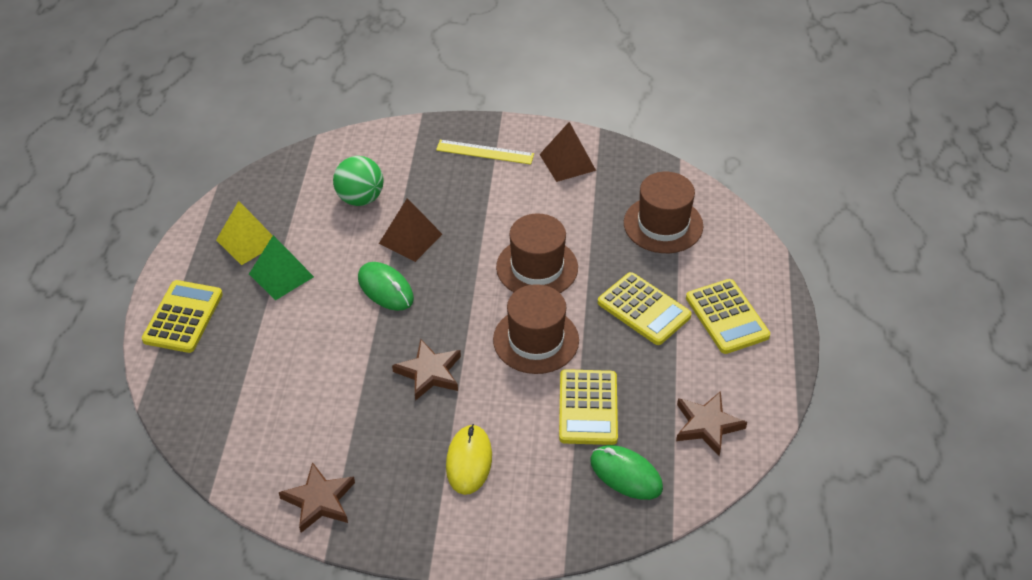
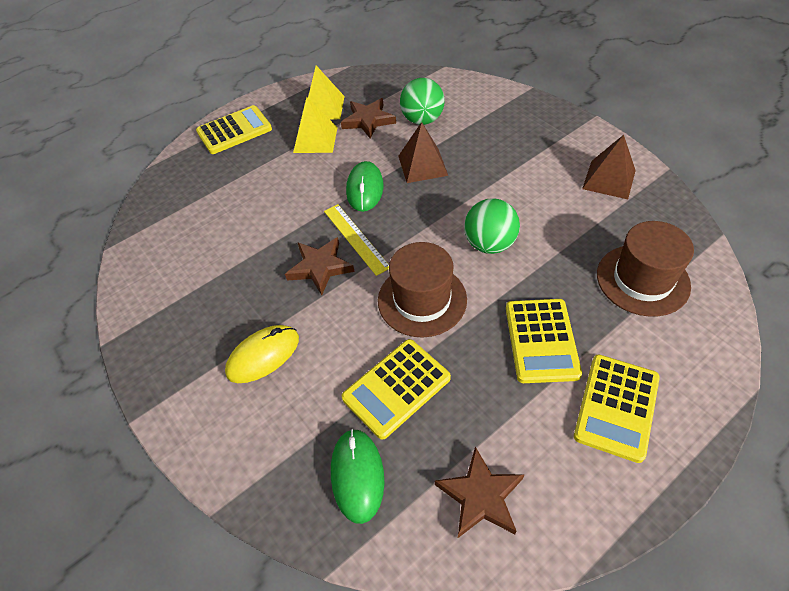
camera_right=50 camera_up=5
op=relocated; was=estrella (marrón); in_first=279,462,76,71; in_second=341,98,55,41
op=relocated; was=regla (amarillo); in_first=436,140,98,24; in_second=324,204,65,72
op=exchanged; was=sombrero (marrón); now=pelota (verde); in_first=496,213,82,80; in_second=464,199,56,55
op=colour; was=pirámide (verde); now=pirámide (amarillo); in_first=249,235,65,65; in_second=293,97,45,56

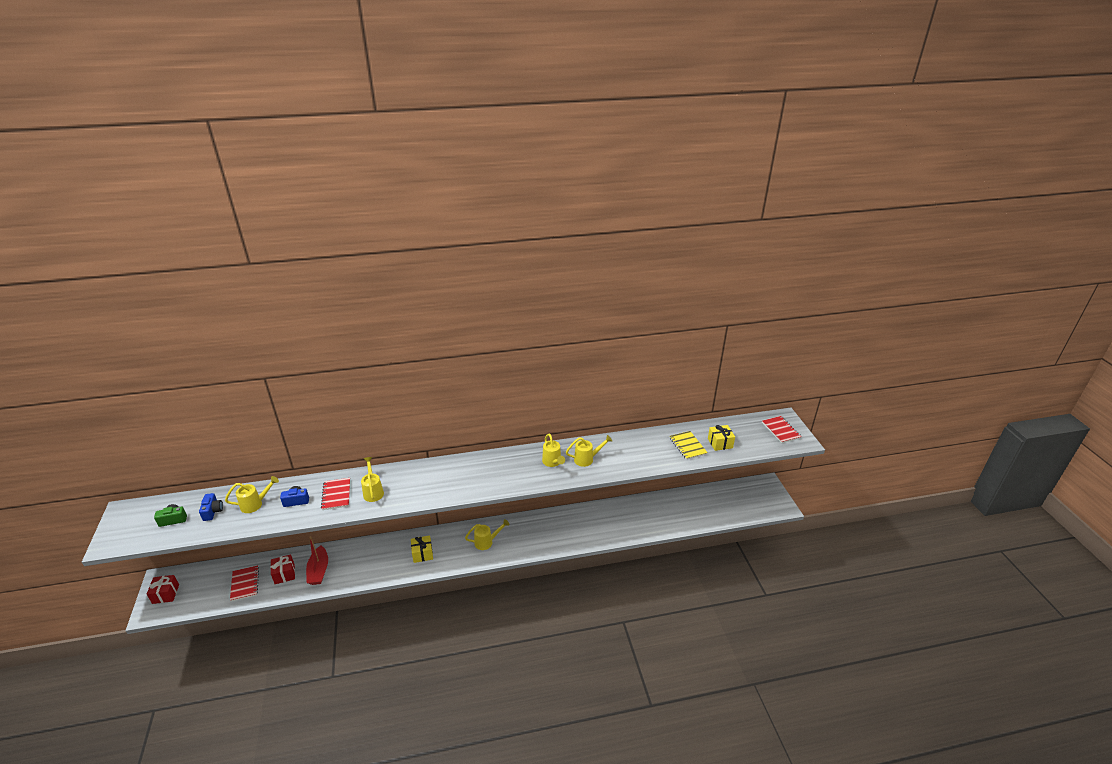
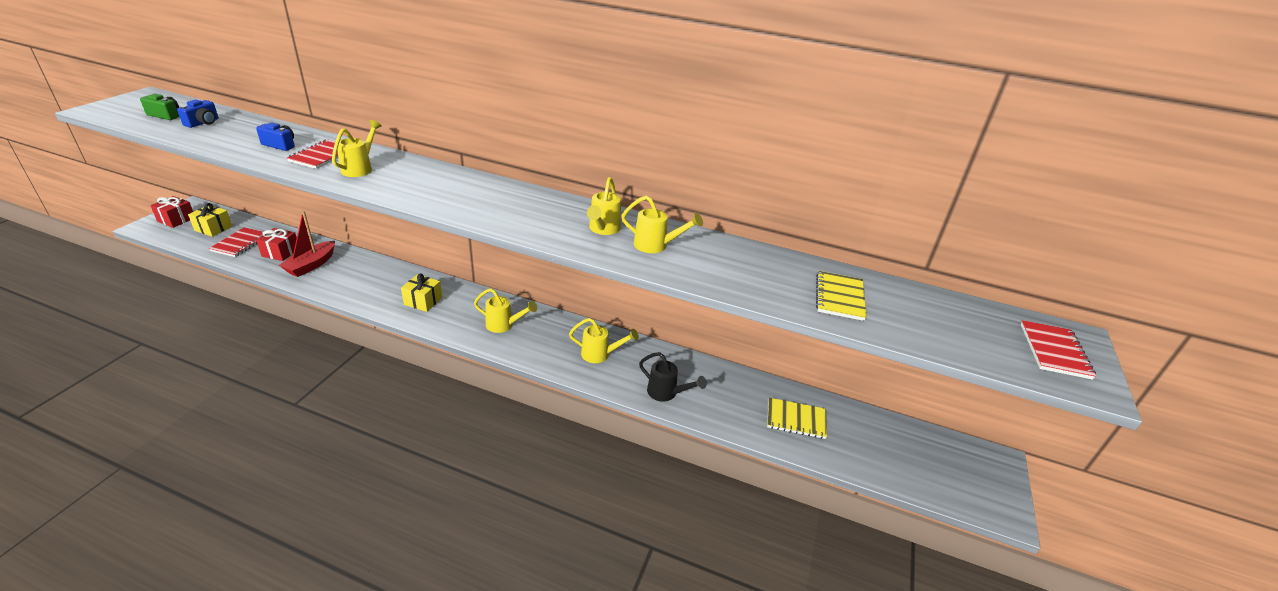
camera_right=30 camera_up=0
op=appeared; now=regadera (negro); in_second=639,352,68,50
op=appeared; now=cuaderno (amarillo); in_second=767,398,60,41
op=relocated; was=regadera (amarillo); in_first=225,476,54,37; in_second=569,318,70,45
op=relocated; was=regalo (amarillo); in_first=708,425,27,26; in_second=188,203,45,34

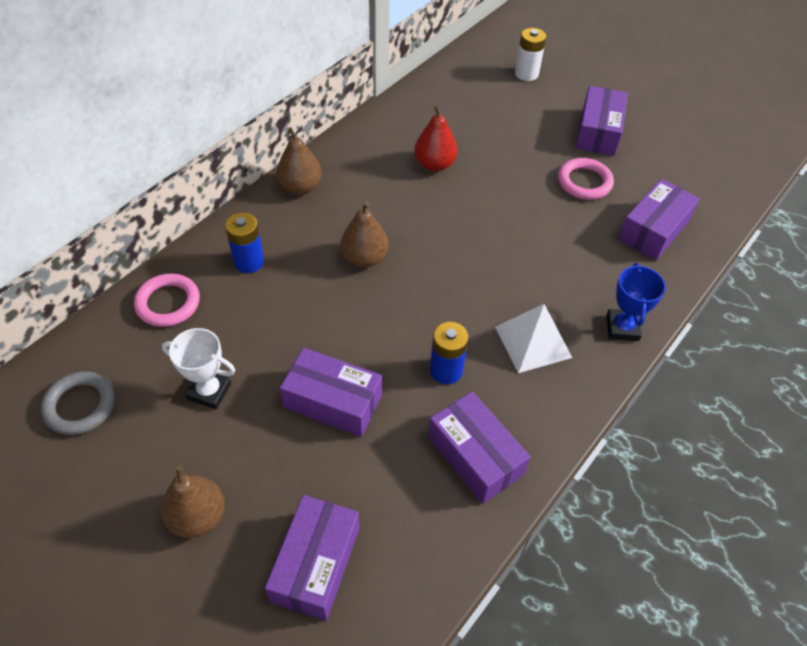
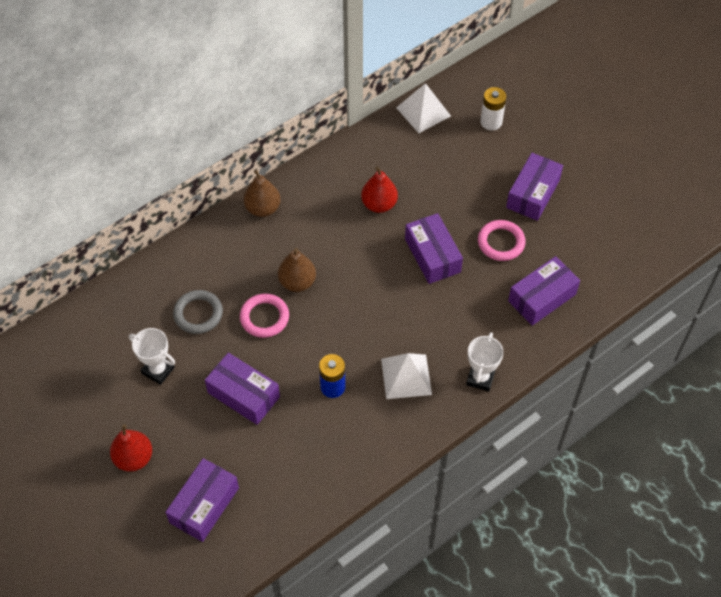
camera_right=15 camera_up=5
op=missing; was=pila (azul); in_first=225,213,39,60
op=appeared; now=pirámide (blanco); in_second=396,83,55,50
op=relocated; was=anillo (gris); in_first=41,371,74,64; in_second=173,290,50,44
op=relocated; was=anillo (rosa); in_first=134,273,66,54; in_second=240,293,49,45
op=relocated; was=caja (morado); in_first=428,391,103,113; in_second=405,213,58,71
op=colour; was=pera (marrón); now=pera (rojo); in_first=161,466,64,72; in_second=110,424,42,48
op=colour; was=trofeo (azul); now=trofeo (blanco); in_first=606,263,60,78; in_second=466,332,38,59

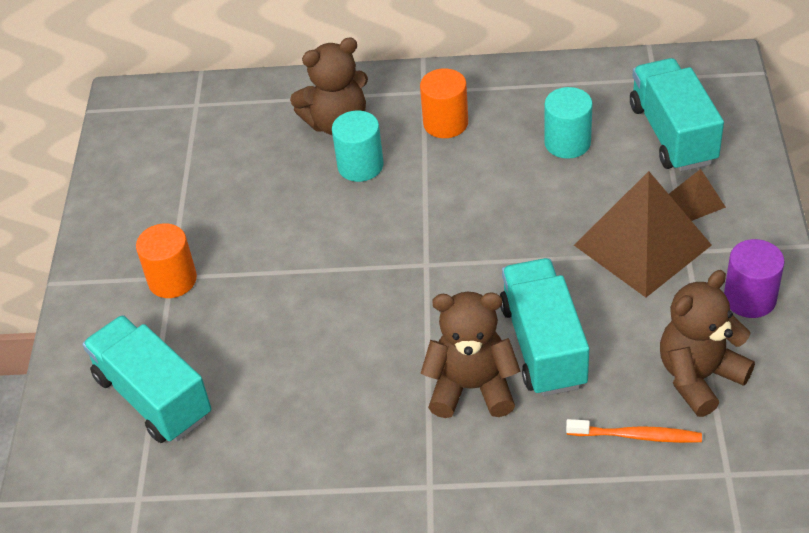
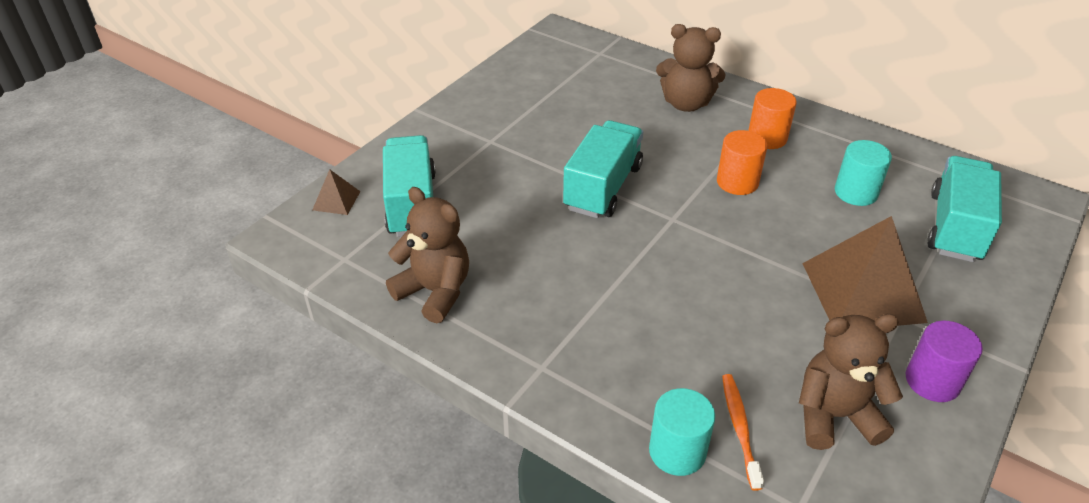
camera_right=30 camera_up=-5
op=relocated; was=cilindro (naranja); in_first=136,223,61,75; in_second=717,130,50,65
op=relocated; was=cilindro (turquesa); in_first=332,111,52,71; in_second=649,388,66,88
op=relocated; was=osito (marrón); in_first=420,292,100,126; in_second=386,187,83,136
op=relocated; was=camión (turquesa); in_first=500,258,89,138; in_second=563,120,80,98
op=relocated; was=pirámide (marrón); in_first=669,169,57,52; in_second=312,169,49,46
op=spun; was=cepillo de dientes (naranja); in_first=566,419,136,24; in_second=722,374,42,117; clockwise=-135

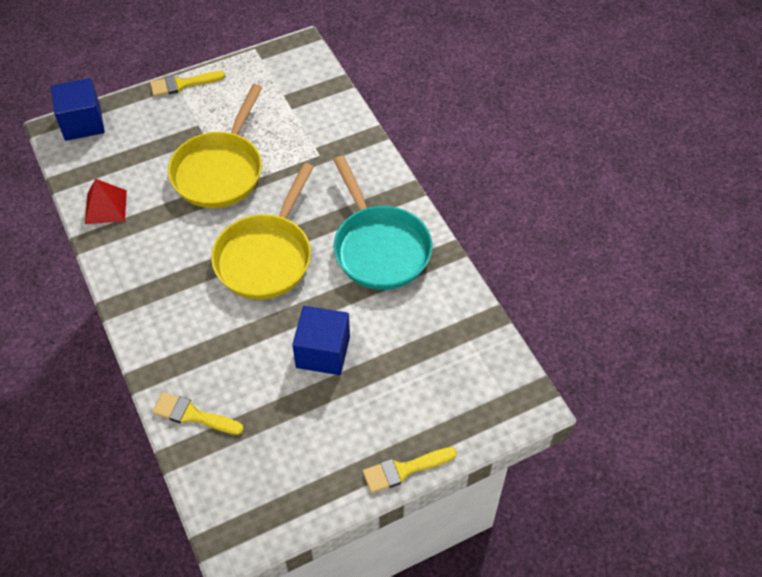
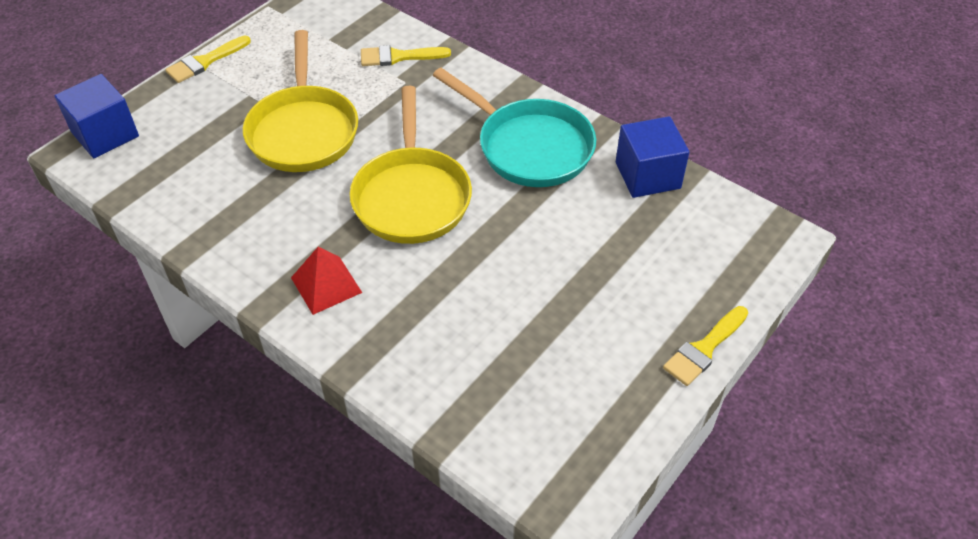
camera_right=-25 camera_up=-5
op=relocated; was=pirámide (rojo); in_first=85,179,42,45; in_second=291,247,71,68
op=relocated; was=pincel (amarillo); in_first=153,392,91,43; in_second=361,45,90,21
op=relocated; was=cubo (azul); in_first=292,306,58,69; in_second=616,116,73,82

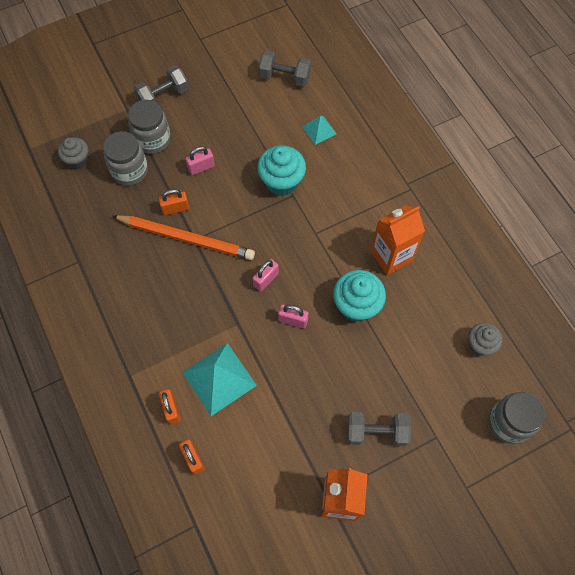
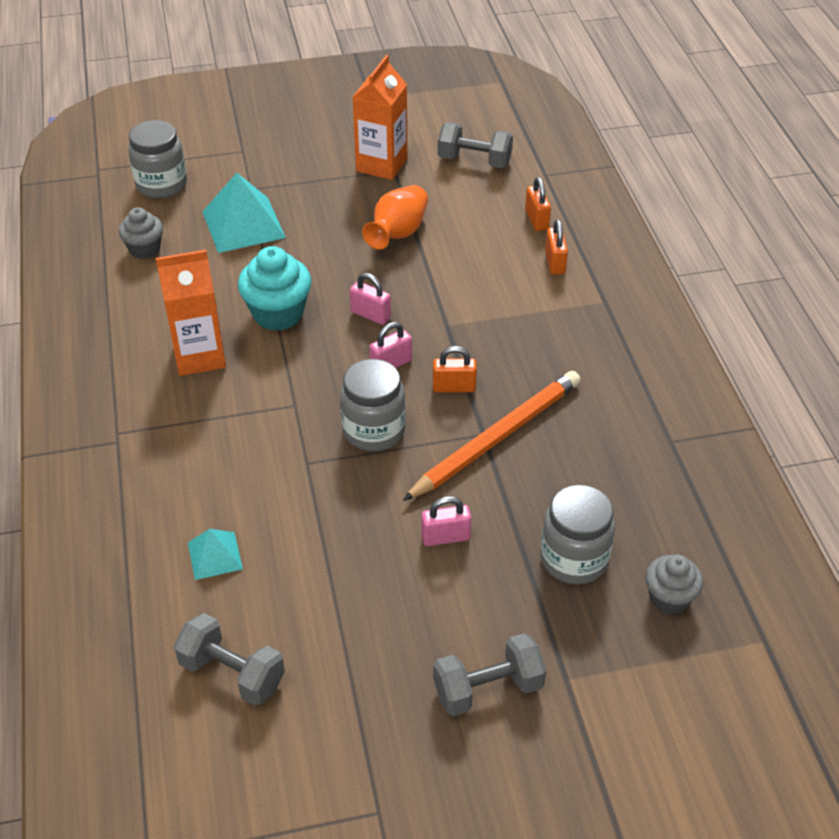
camera_right=-165 camera_up=-20
op=missing; was=magdalena (turquesa); in_first=257,146,49,50
op=appeared; now=florero (naranja); in_second=362,185,66,65
op=relocated; was=tarro (gris); in_first=128,100,43,54; in_second=340,359,66,92
op=relocated; was=candado (naranja); in_first=159,189,30,26; in_second=433,346,44,46
op=relocated; was=pirámide (turquesa); in_first=182,343,75,73; in_second=202,173,84,80
op=relocated; was=mancuerna (gris); in_first=347,412,64,34; in_second=438,122,75,46
op=spun; was=lápiz (naranja); in_first=113,215,142,45; in_second=403,371,177,130; clockwise=105

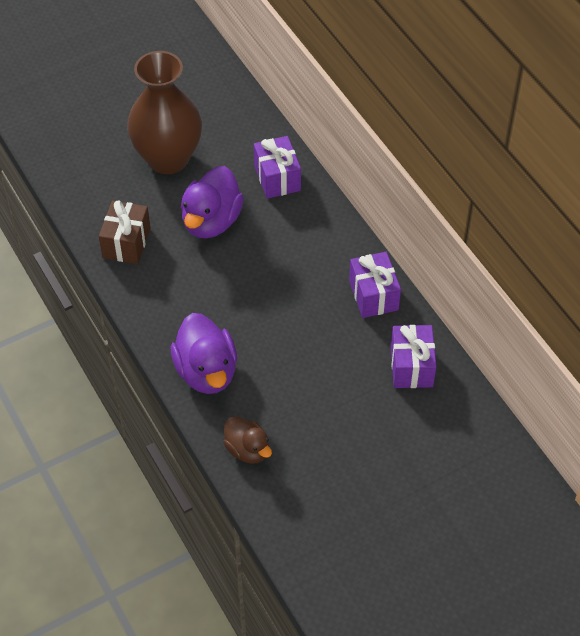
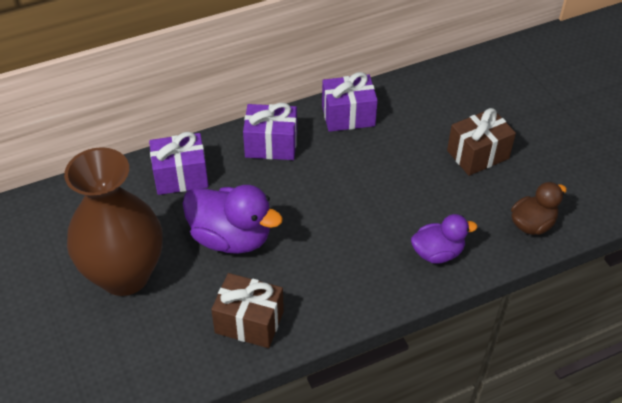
camera_right=-85 camera_up=-5
op=appeared; now=regalo (marrón); in_second=447,108,69,68
op=relocated; was=regalo (morado); in_first=391,325,45,63; in_second=243,103,54,57
op=size; was=pato (morado); in_first=171,313,66,81; in_second=411,214,66,50; ratio=0.62

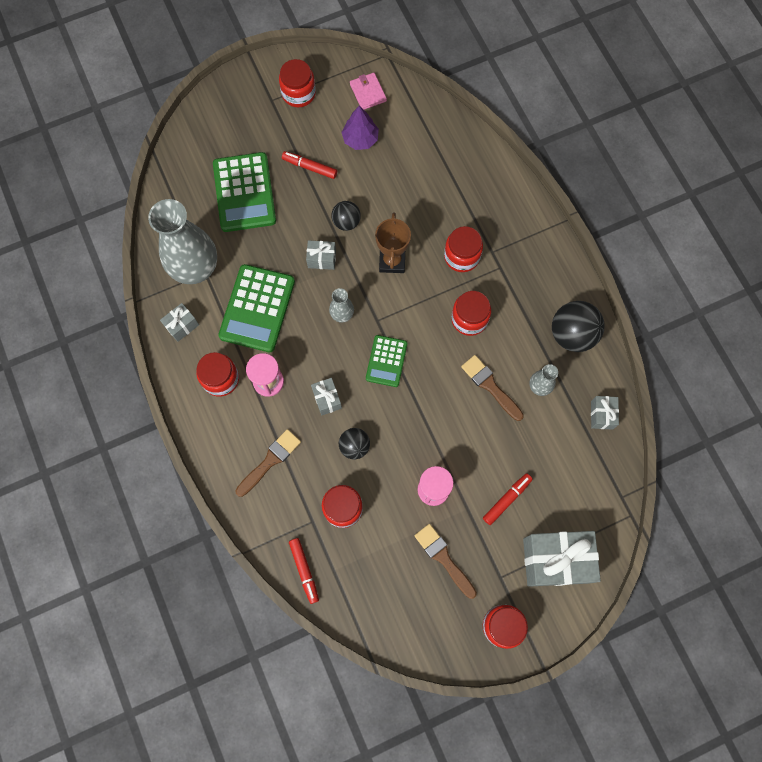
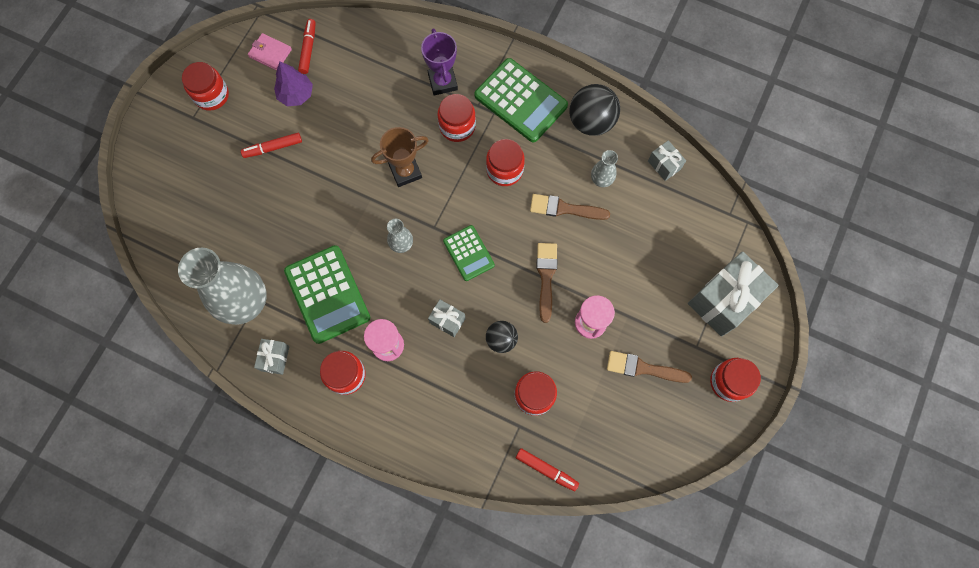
camera_right=-40 camera_up=0
op=missing; was=regalo (gris); in_first=306,240,30,30
op=missing; was=pelota (negro); in_first=331,201,30,30
op=appeared; now=trofeo (morado); in_second=421,28,37,68
op=relocated; was=calculadora (verde); in_first=213,152,63,80; in_second=475,58,93,84
op=relocated; was=pincel (marrón); in_first=235,429,66,68; in_second=536,243,21,80
op=relocated; was=rotulador (rojo); in_first=483,473,50,52; in_second=298,19,18,55
op=spun; was=trofeo (marrón); in_first=375,212,36,61; in_second=371,127,58,60; clockwise=-75

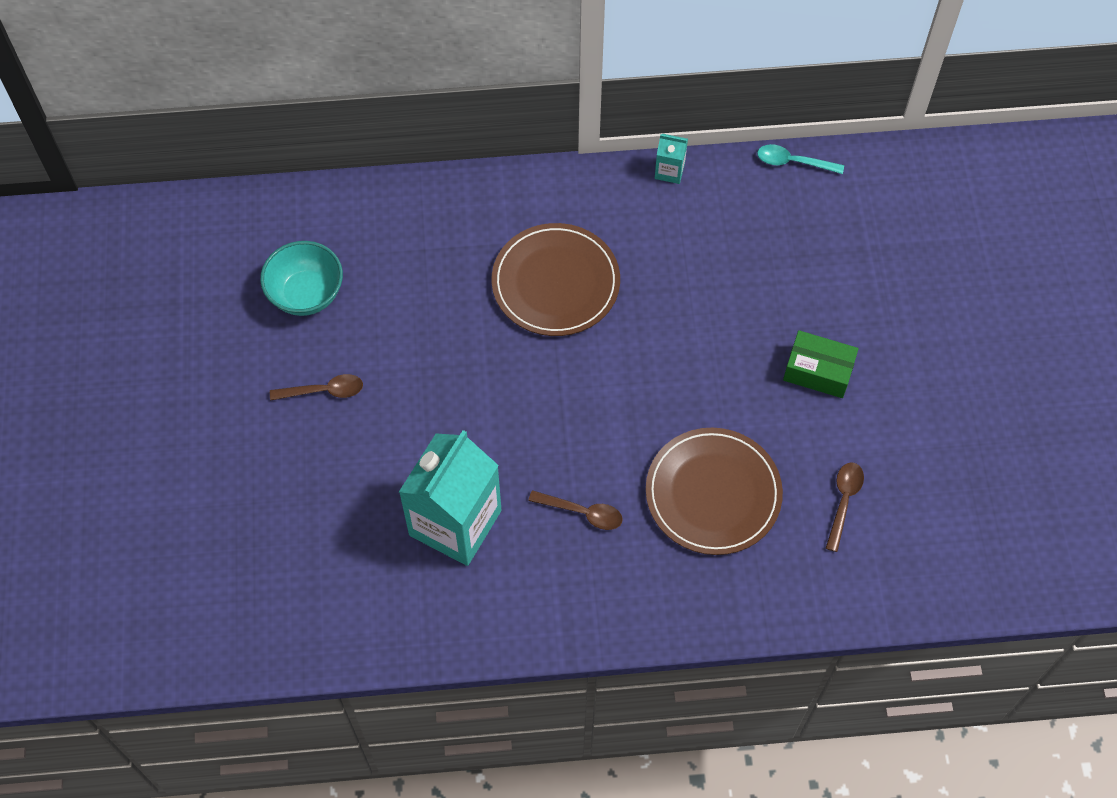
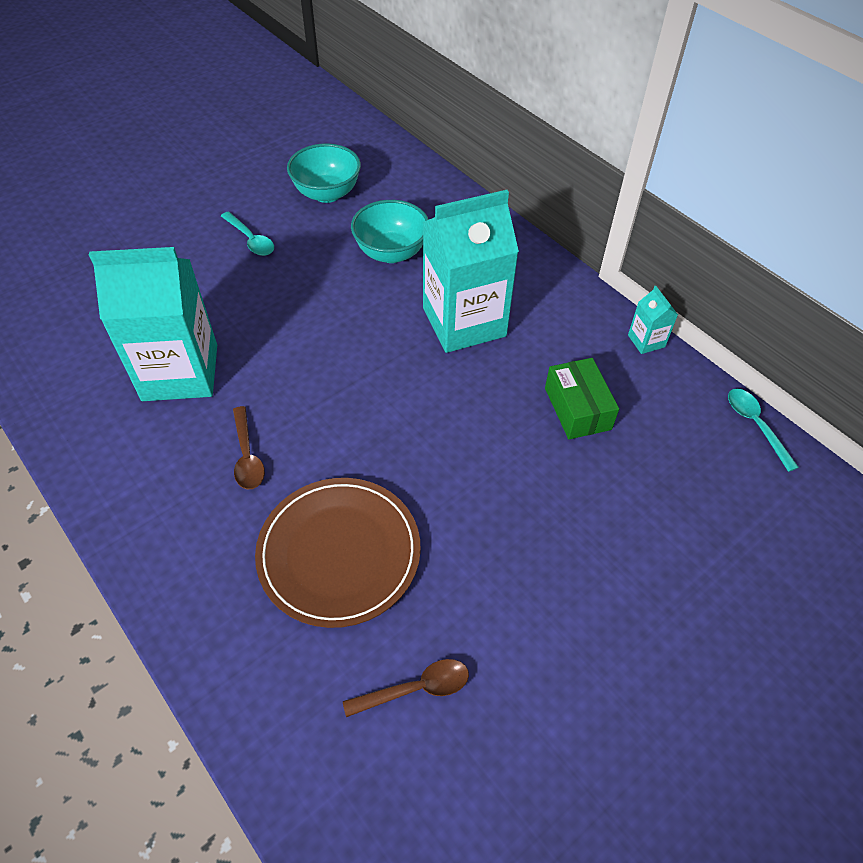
camera_right=55 camera_up=-10
op=appeared; now=cuenco (turquesa); in_second=351,200,78,63
op=relocated; was=caja (verde); in_first=783,330,76,68; in_second=545,358,74,81
op=exchanged; was=plato (marrón); now=cartón de leche (turquesa); in_first=492,223,128,113; in_second=423,190,96,163
op=colour; was=cuchara (marrón); now=cuchara (turquesa); in_first=270,374,93,27; in_second=221,212,53,44

